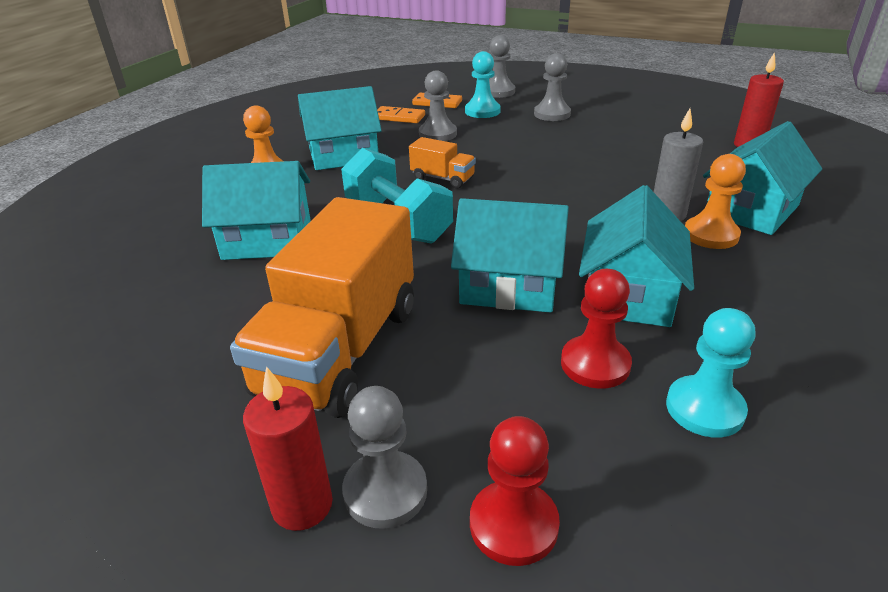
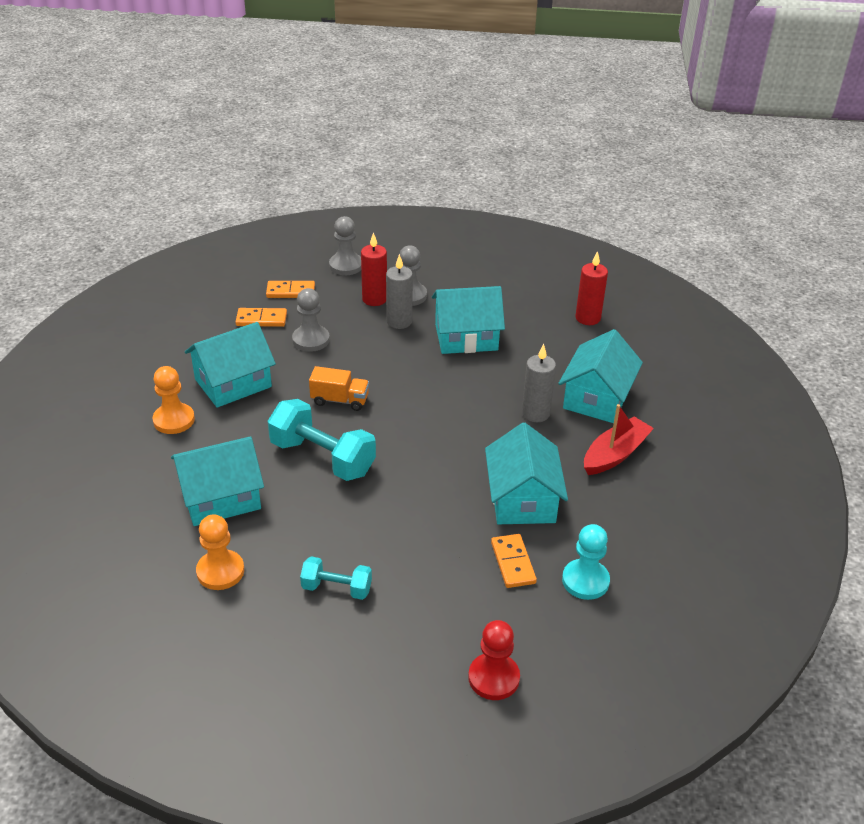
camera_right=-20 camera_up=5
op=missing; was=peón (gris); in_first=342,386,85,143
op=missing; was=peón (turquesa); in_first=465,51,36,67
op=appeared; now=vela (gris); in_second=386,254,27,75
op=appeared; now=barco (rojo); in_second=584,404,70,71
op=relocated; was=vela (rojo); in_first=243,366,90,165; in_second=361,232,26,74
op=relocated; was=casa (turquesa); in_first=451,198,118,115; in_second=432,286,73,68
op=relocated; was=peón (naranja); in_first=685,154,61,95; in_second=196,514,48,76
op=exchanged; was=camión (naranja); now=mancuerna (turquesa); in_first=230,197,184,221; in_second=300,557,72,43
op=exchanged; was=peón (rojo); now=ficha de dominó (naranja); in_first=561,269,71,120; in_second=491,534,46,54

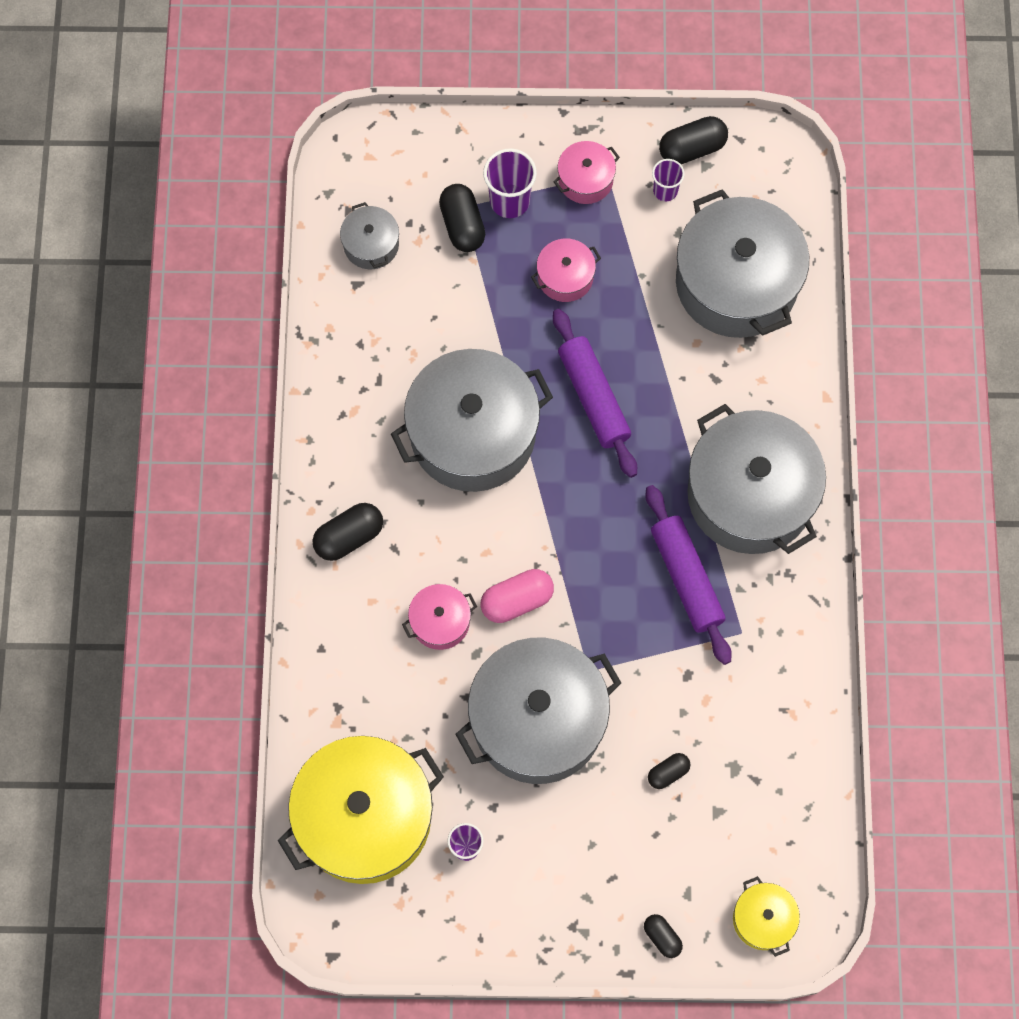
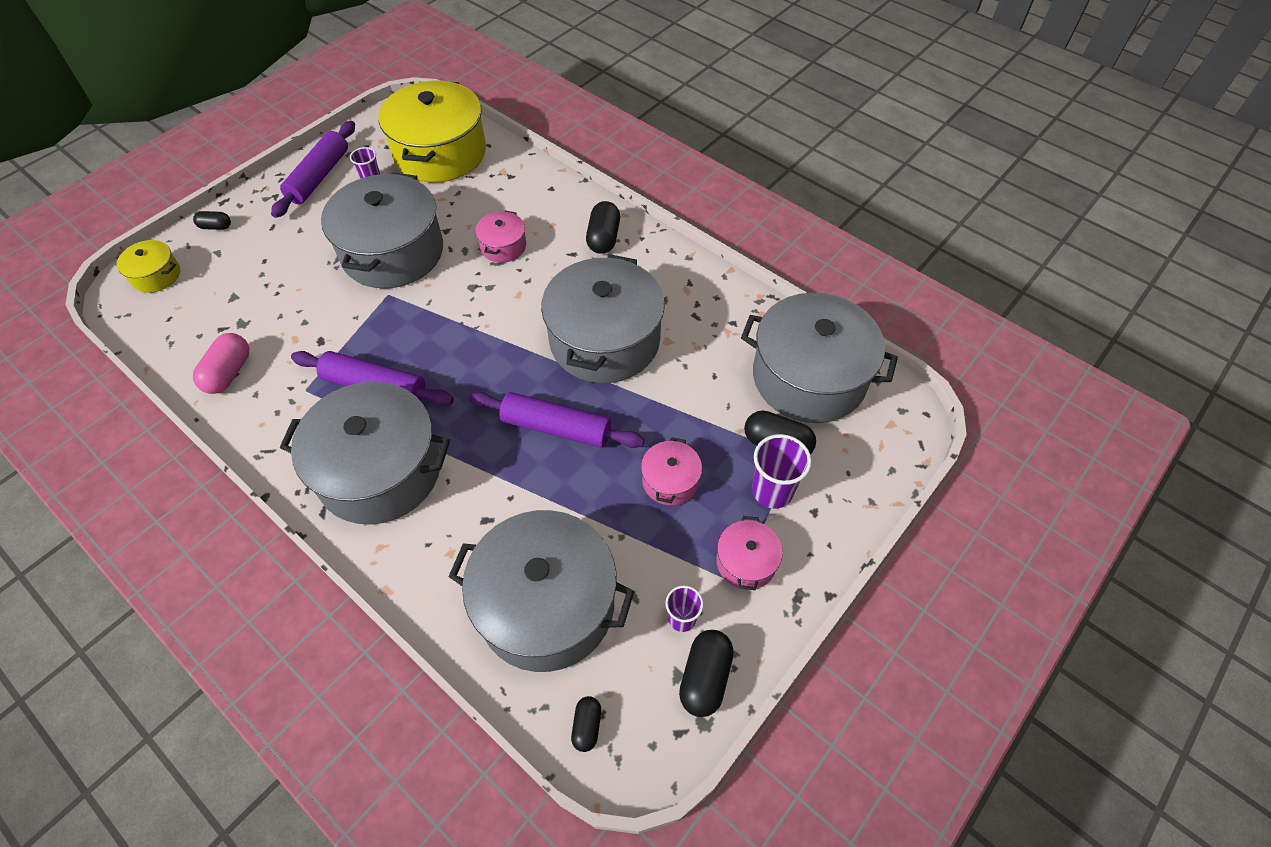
camera_right=130 camera_up=-15
op=appeared; now=rodillo (morado); in_second=271,121,84,97
op=relocated; was=cápsula (rosa); in_first=480,569,74,54; in_second=193,333,56,61
op=relocated; was=cápsula (negro); in_first=648,753,42,36; in_second=571,696,30,56
op=size; was=olla (gris); in_first=340,202,59,67; in_second=741,293,157,130; ratio=2.19

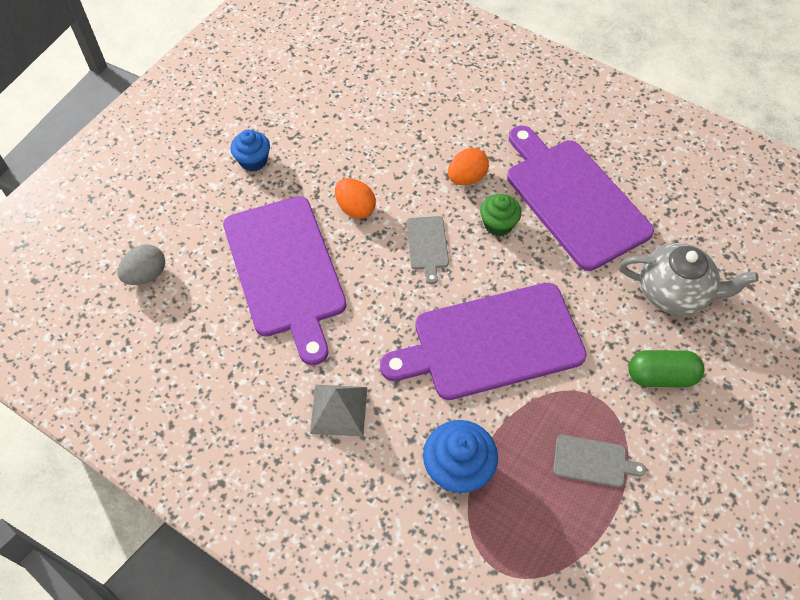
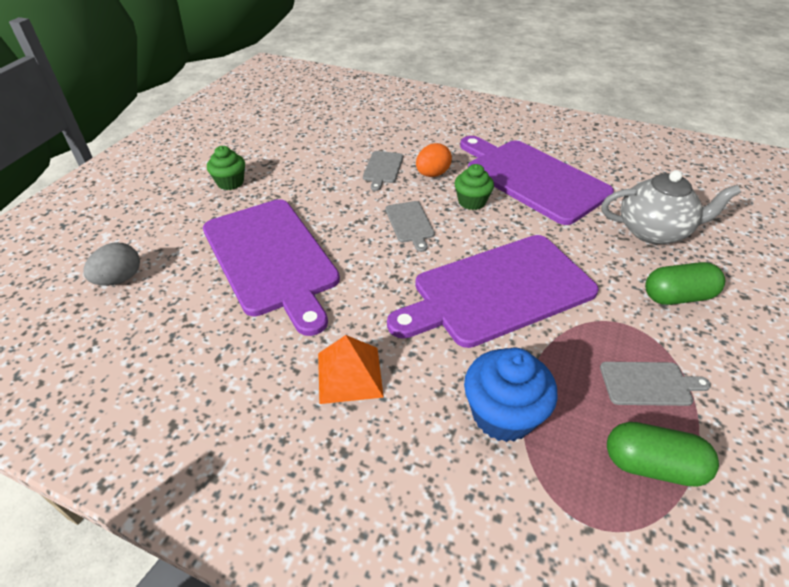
camera_right=-10 camera_up=-15
op=missing; was=huevo (naranja); in_first=335,178,41,41
op=appeared; now=tabla de cortar (gris); in_second=363,151,40,40
op=appeared; now=cápsula (verde); in_second=607,422,112,65
op=colour; was=magdalena (azul); now=magdalena (verde); in_first=230,129,40,43; in_second=207,146,38,44
op=colour; was=pirámide (gris); now=pirámide (naranja); in_first=310,385,57,51; in_second=318,335,66,69

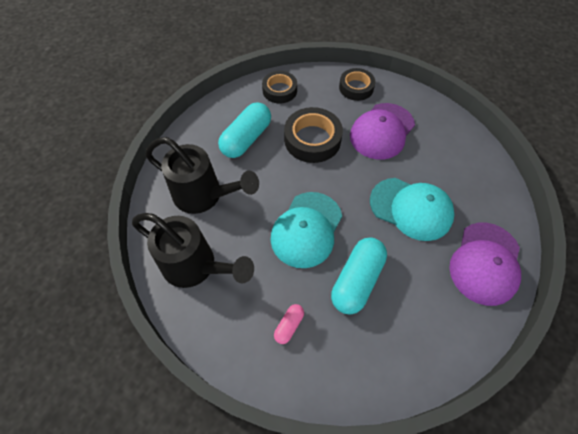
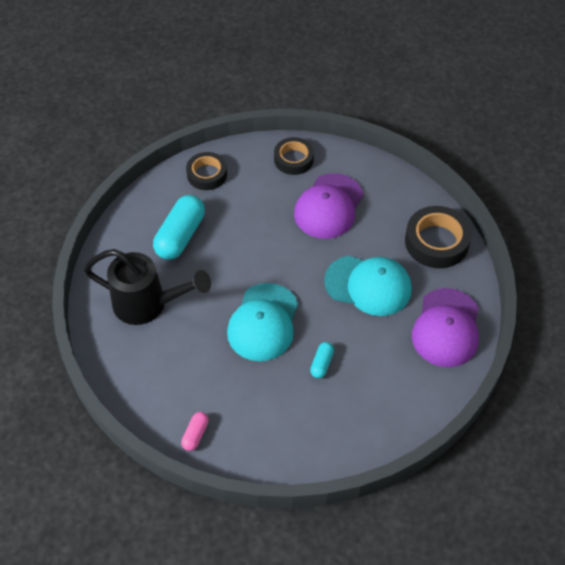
camera_right=-10 camera_up=-5
op=missing; was=regadera (negro); in_first=132,213,122,75
op=relocated; was=cápsula (rosa); in_first=274,304,30,40; in_second=181,412,28,39
op=relocated; was=cinta adhesiva (negro); in_first=284,107,59,56; in_second=405,206,67,62
op=size; was=cápsula (turquesa); in_first=331,237,56,77; in_second=310,342,24,36; ratio=0.48

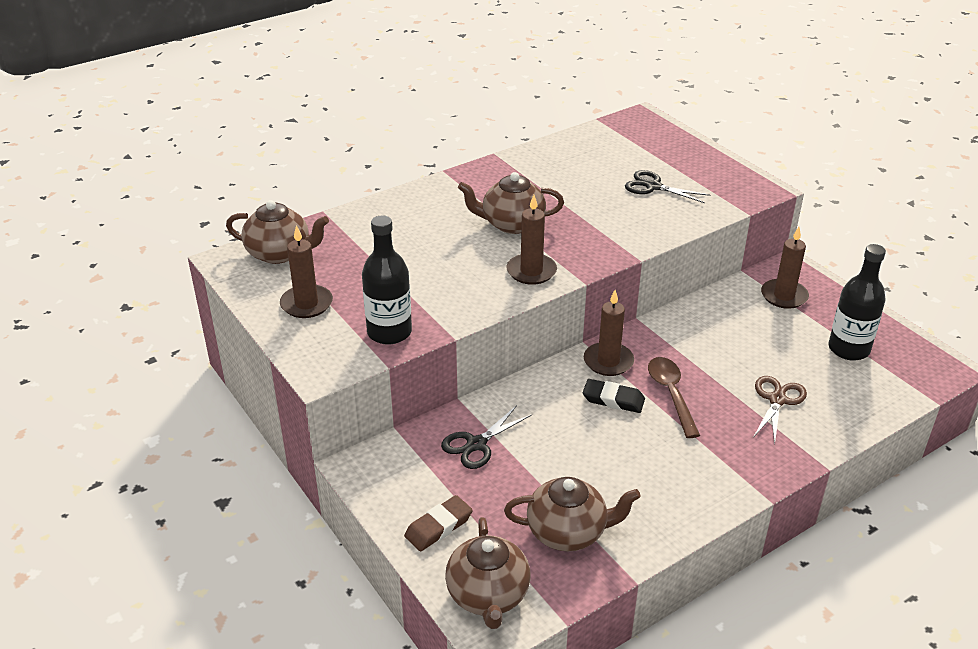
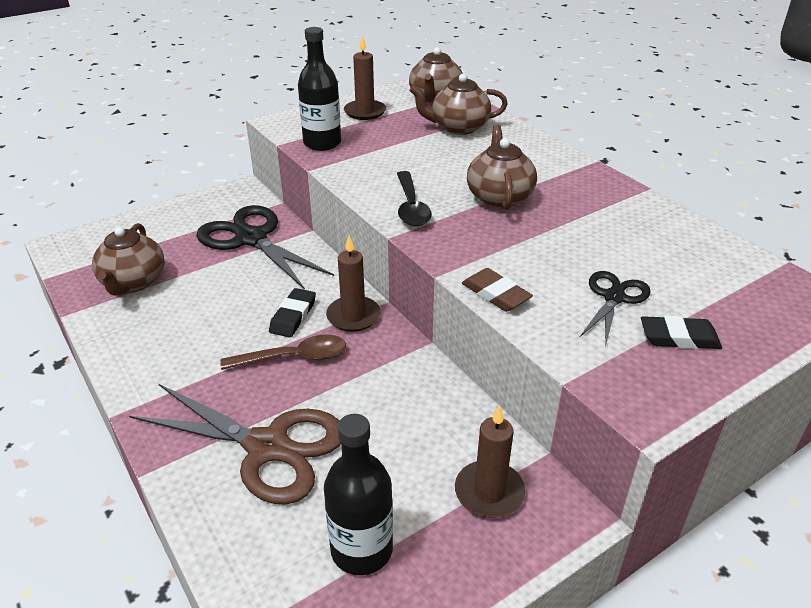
camera_right=90 camera_up=0
op=appeared; now=goma de borrar (negro); in_second=641,316,81,33
op=relocated; was=goma de borrar (marrón); in_first=404,495,69,56; in_second=462,268,71,44
op=relocated; was=tetera (marrón); in_first=445,517,86,112; in_second=409,74,99,61
op=exchanged; was=vela (marrón); now=cuchara (negro); in_first=506,195,51,90; in_second=397,171,35,55
op=size; was=tijeras (negro); in_first=441,405,91,64; in_second=196,205,138,85; ratio=1.84
op=size; was=tijeras (marrón); in_first=753,376,54,68; in_second=129,384,212,121; ratio=1.84

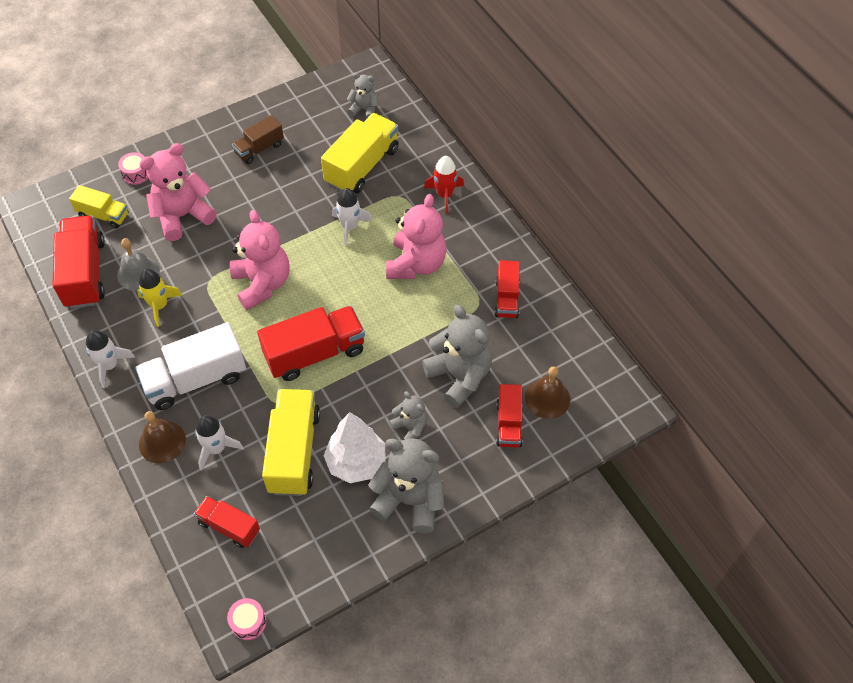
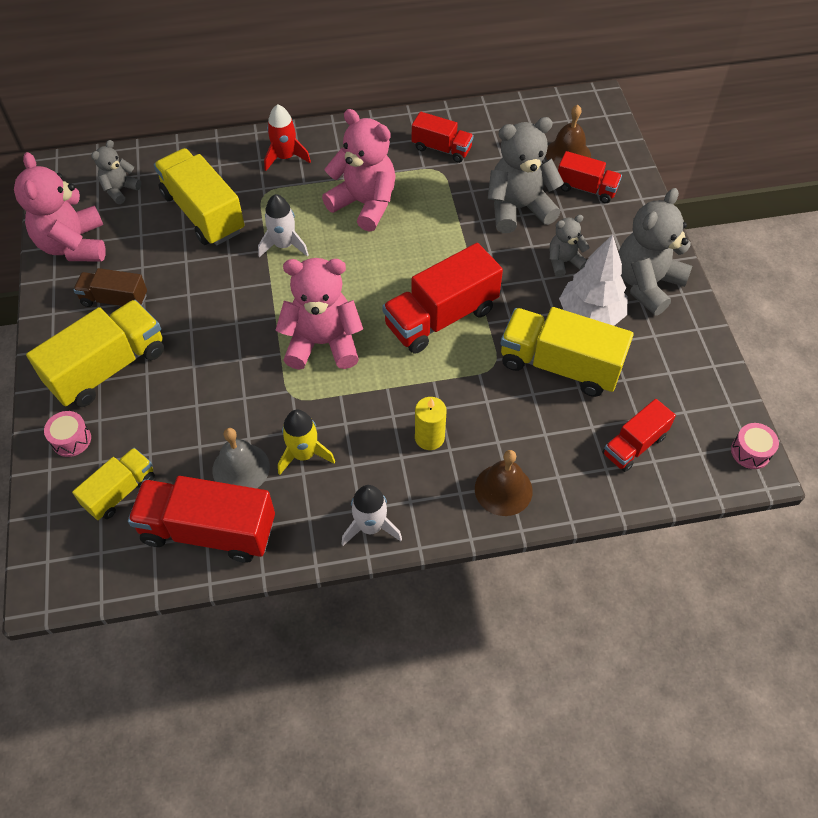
camera_right=-70 camera_up=0
op=missing; was=cohete (blanco); in_first=195,415,49,56
op=appeared; now=camión (amarillo); in_second=26,300,138,107
op=relocated; was=osito (rosa); in_first=140,143,77,98; in_second=14,152,92,110
op=exchanged; was=camión (blanco); now=vela (amarillo); in_first=135,322,111,88; in_second=415,397,32,53
op=spun; was=camión (marrón); in_first=232,115,52,49; in_second=73,268,74,39; clockwise=120
op=spun; was=camión (rojo); in_first=257,306,108,75; in_second=382,243,121,111; clockwise=-120

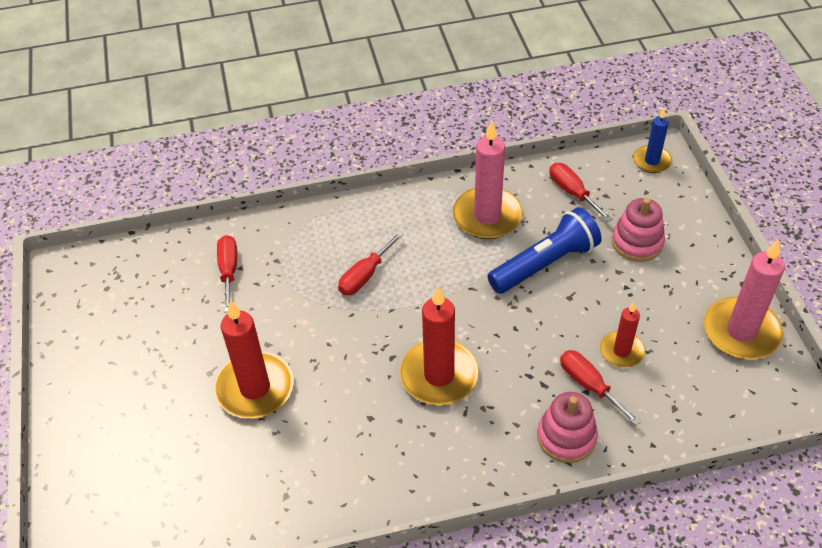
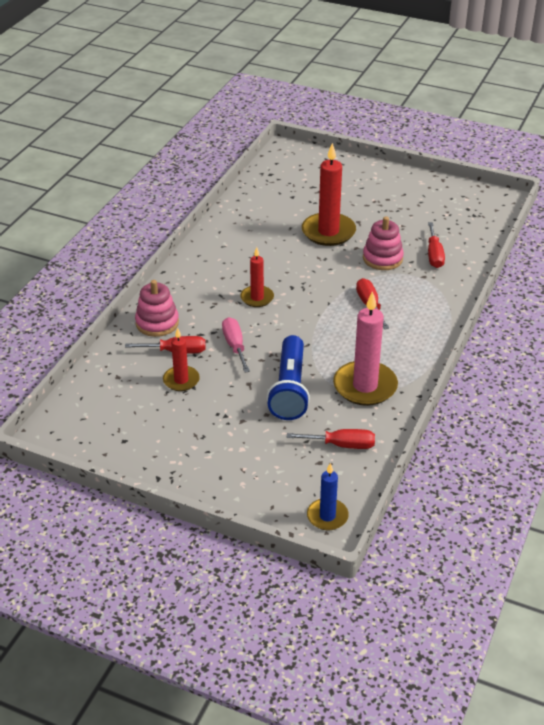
camera_right=125 camera_up=-10
op=missing; was=vela (rosa); in_first=704,239,81,120
op=appeared; now=destornillador (rosa); in_second=222,317,28,55
op=relocated; was=juguete apilable (rosa); in_first=612,198,53,64; in_second=363,217,41,53
op=spun; was=destornillador (rojo); in_first=217,235,20,77; in_second=428,222,17,46; clockwise=60
op=size; was=vela (rojo); in_first=400,286,79,119; in_second=240,247,34,60; ratio=0.57

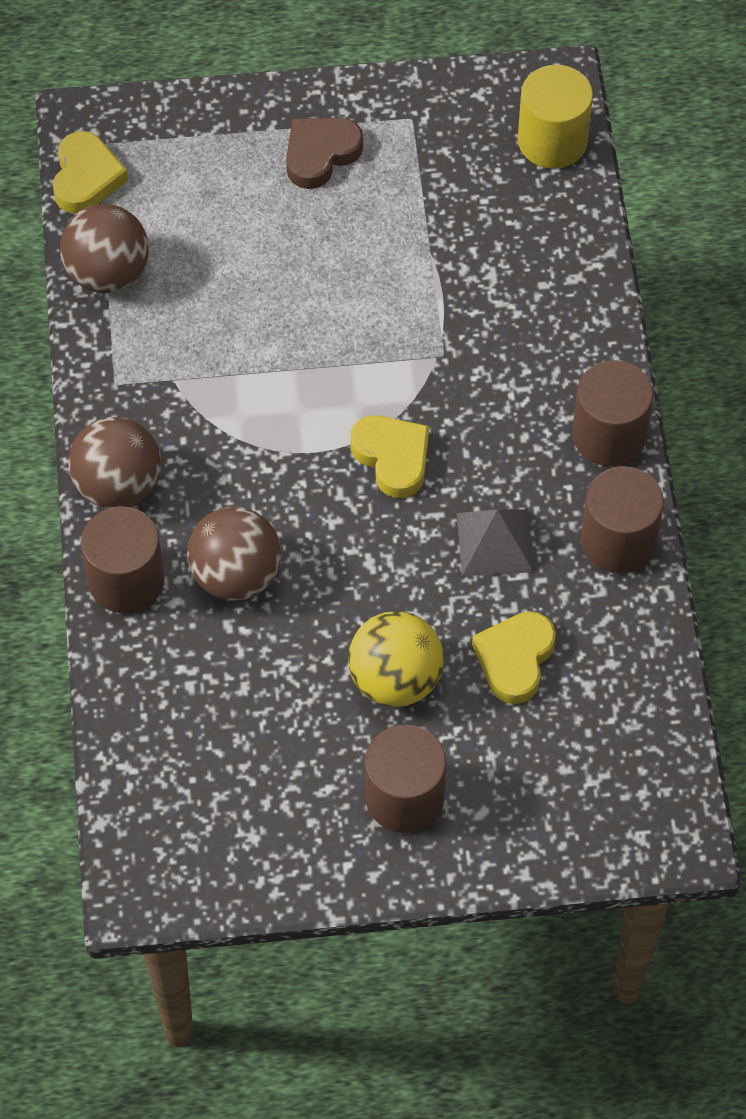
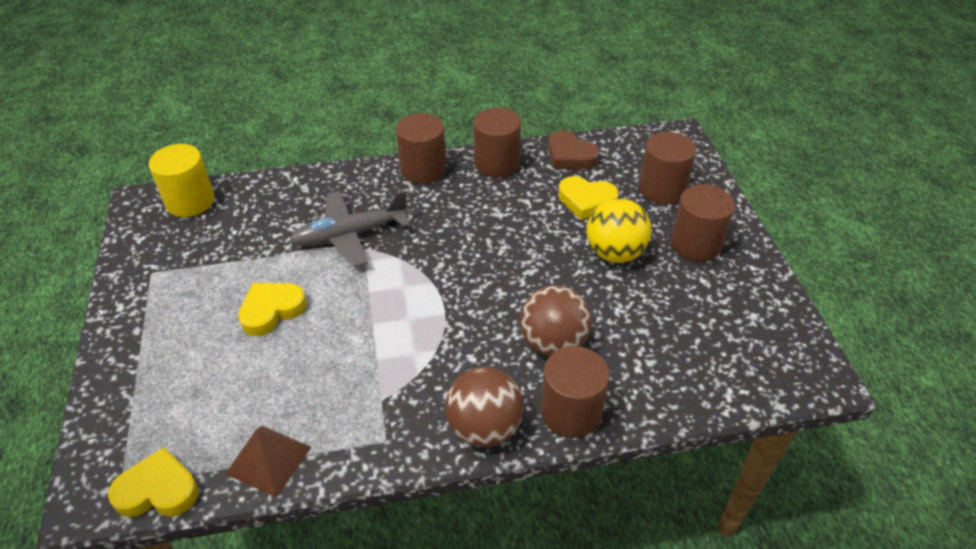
camera_right=-95 camera_up=-15
op=missing; was=pirámide (gris); in_first=457,509,77,67
op=appeared; now=avión (gris); in_second=290,191,120,76
op=appeared; now=cilindro (marrón); in_second=639,132,57,72
op=relocated; was=corazón (marrón); in_first=286,118,77,71; in_second=548,130,51,39
op=relocated; was=corazón (amarillo); in_first=350,415,79,83; in_second=238,283,68,53
op=exchanged; was=pelota (marrón); now=pirámide (marrón); in_first=60,204,89,89; in_second=226,426,85,72

